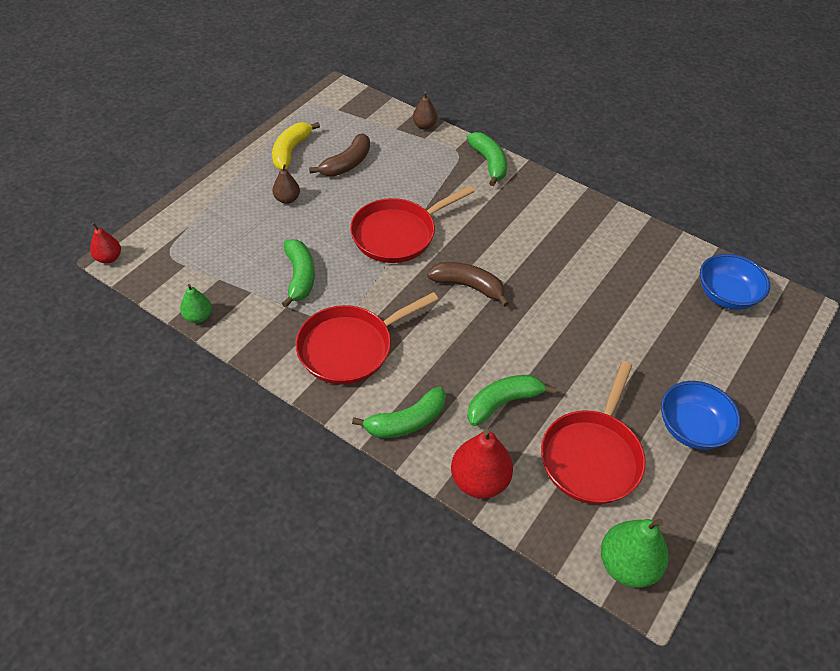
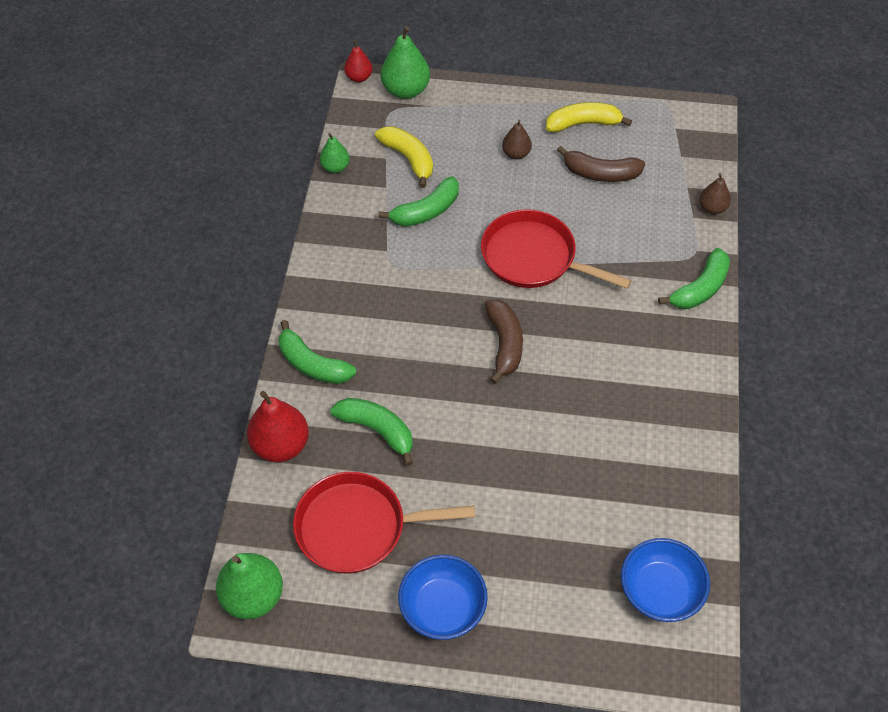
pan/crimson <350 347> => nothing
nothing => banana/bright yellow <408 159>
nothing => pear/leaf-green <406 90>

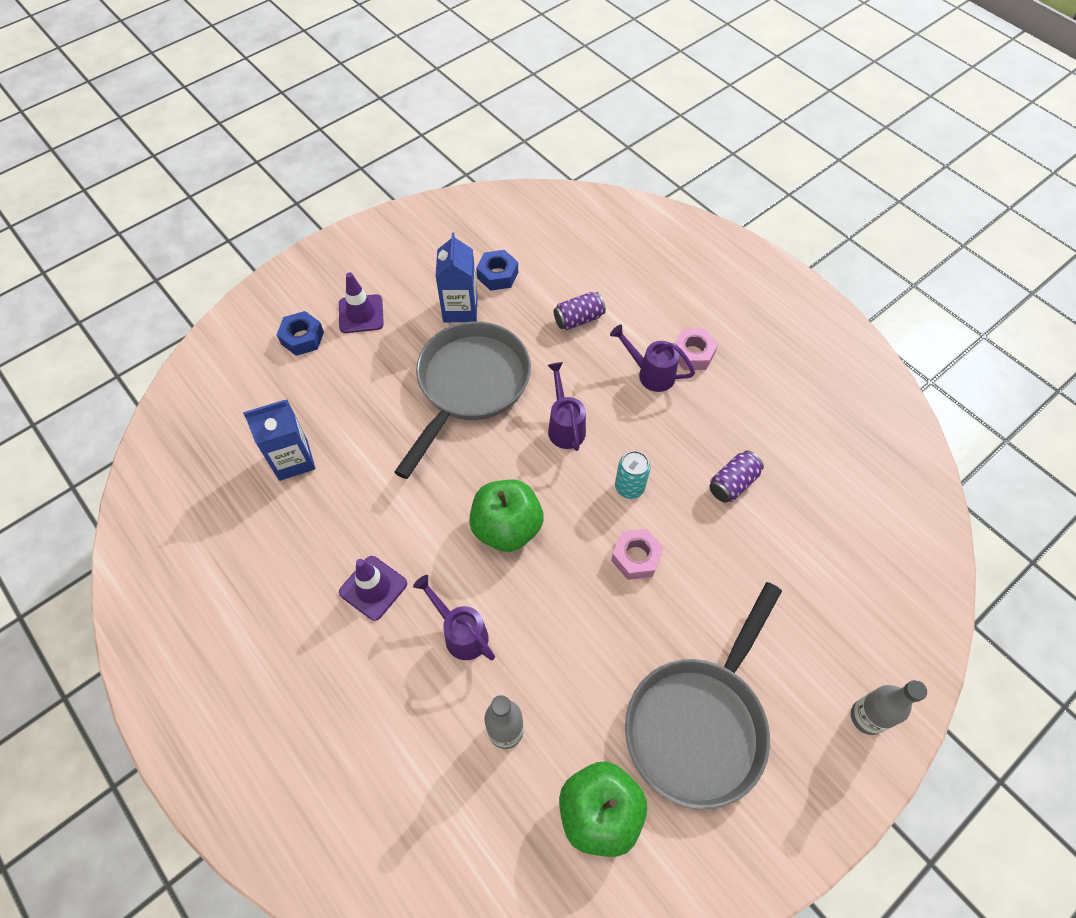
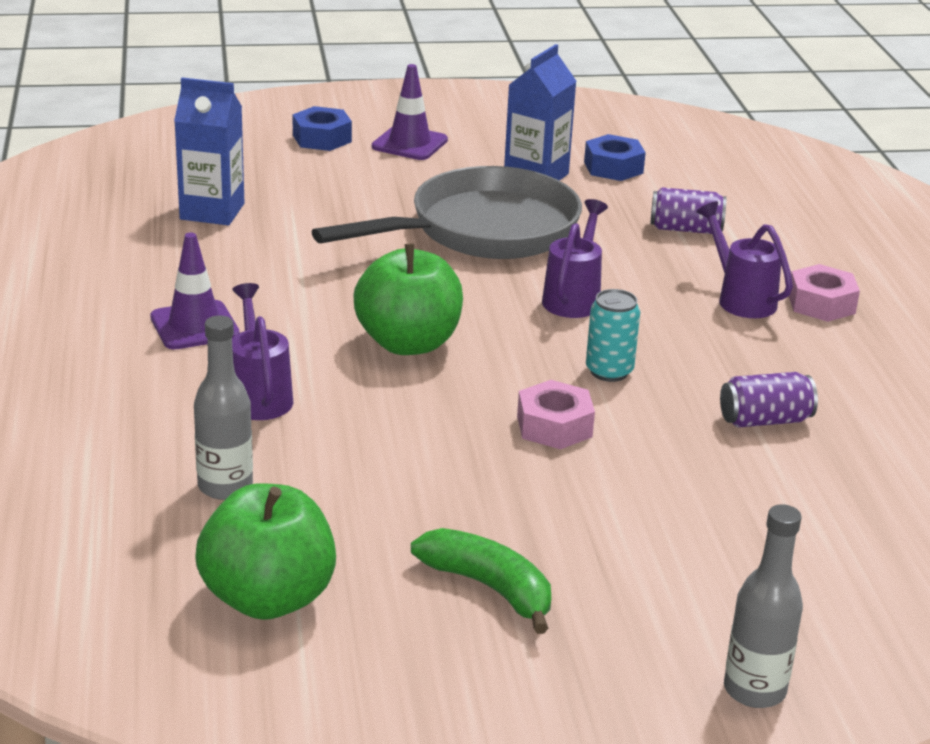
pan/gray <699 723> => banana/leaf-green <489 588>

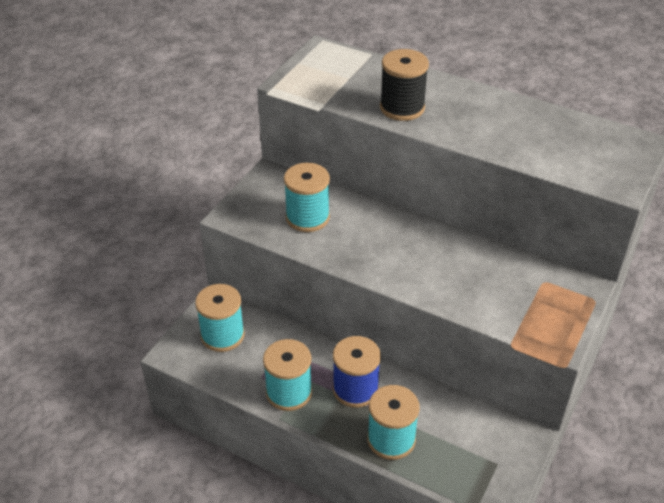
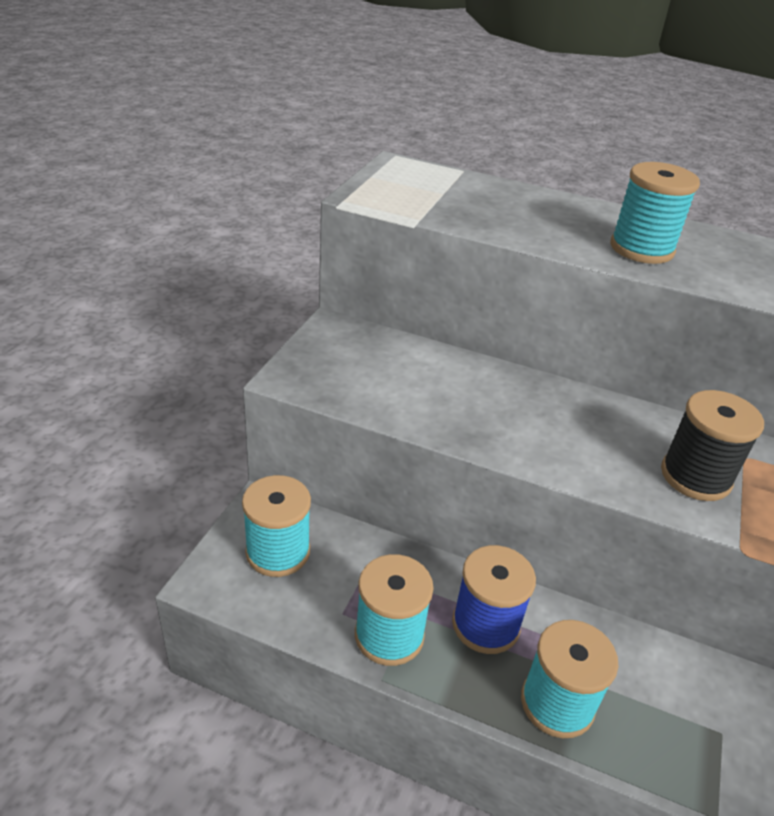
bobbin/teal <307 217> => bobbin/teal <641 249>, moved
bobbin/ebony <402 108> => bobbin/ebony <695 476>, moved

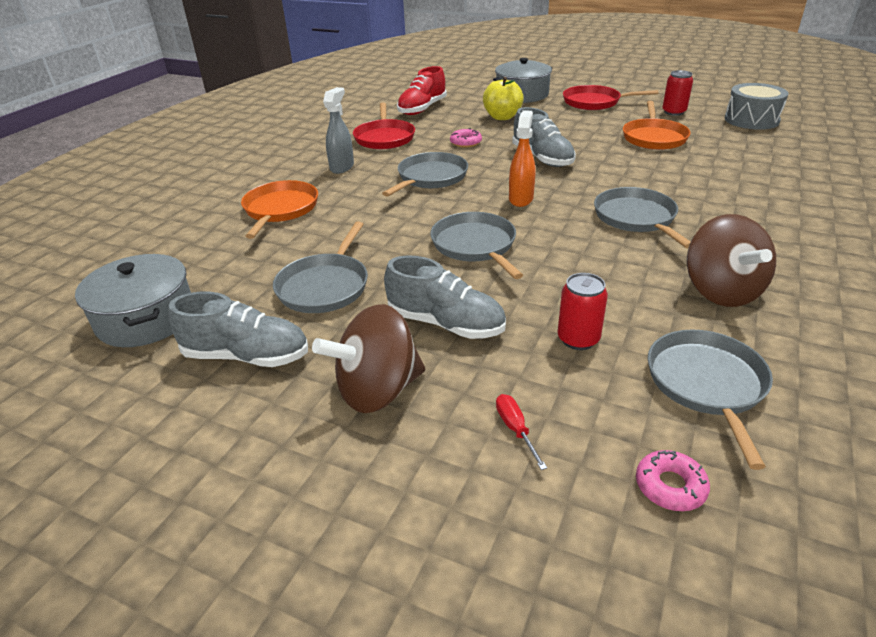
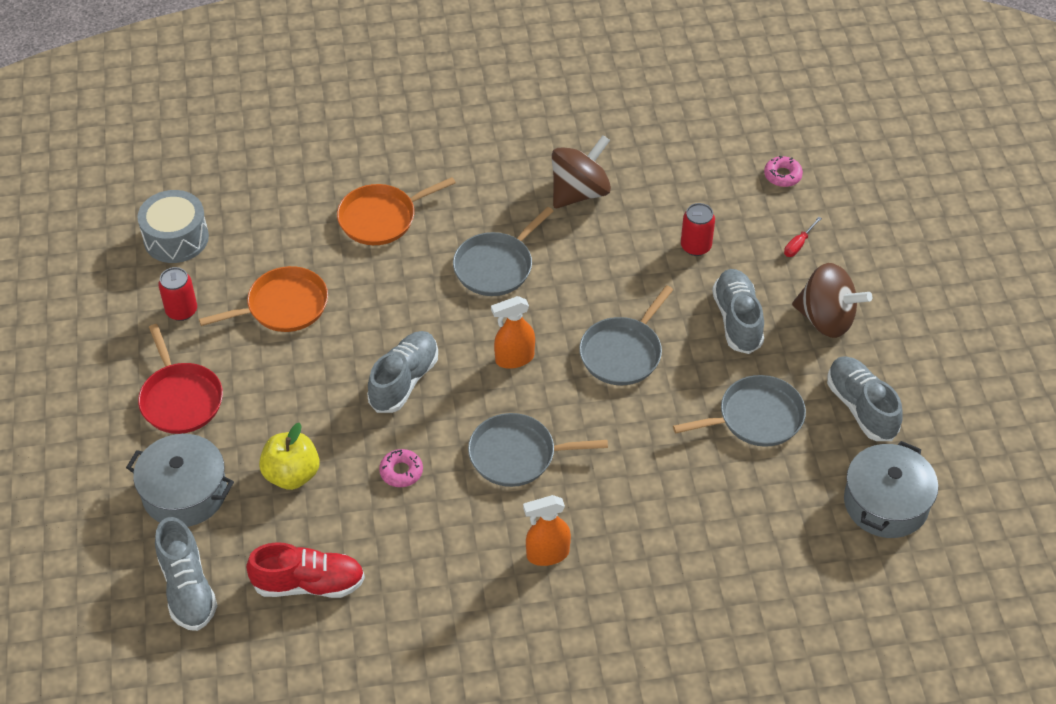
pan/crimson <384 138> => nothing
pan/gray <707 384> => nothing
nothing => lace-up shoe/gray <187 588>
pan/orange-coloured <280 209> => pan/orange-coloured <381 218>, moved
spray cleaner/gray <342 167> => spray cleaner/orange-coloured <547 554>

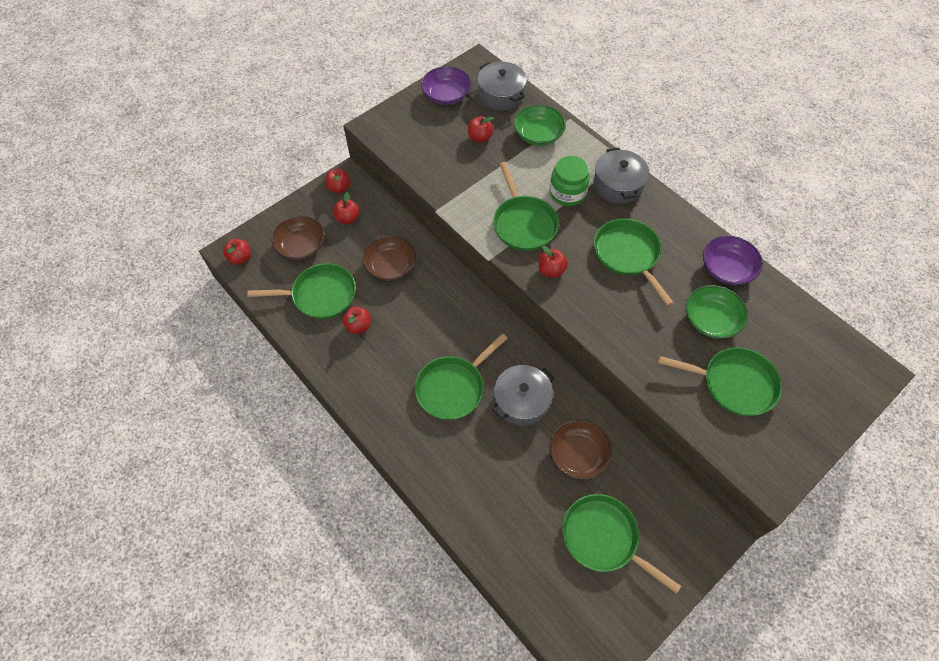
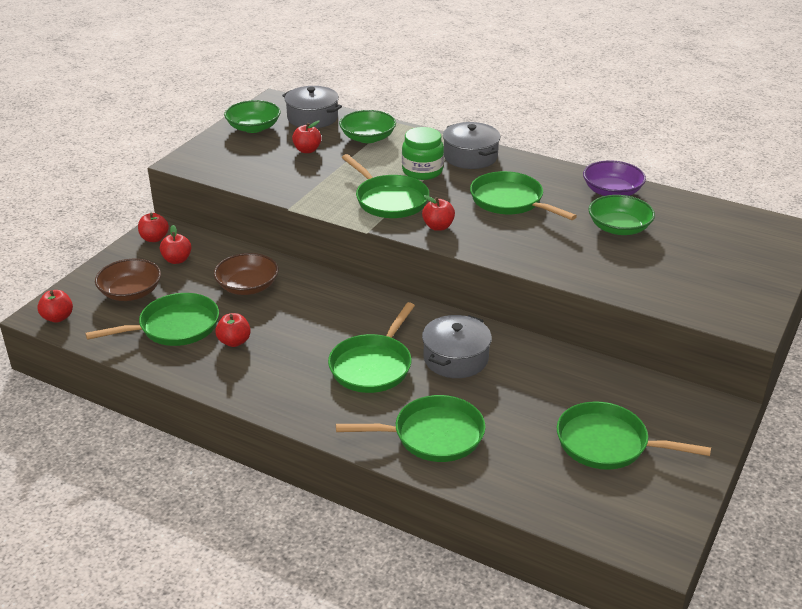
serving bowl/russet <578 454> => nothing
pan/leaf-green <733 384> => pan/leaf-green <433 435>, moved
serving bowl/violet <446 95> => serving bowl/leaf-green <253 127>

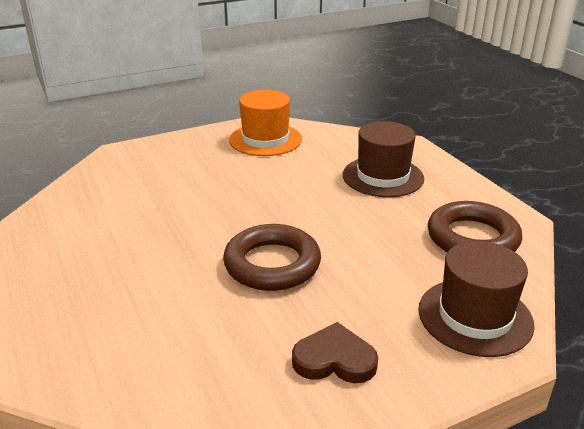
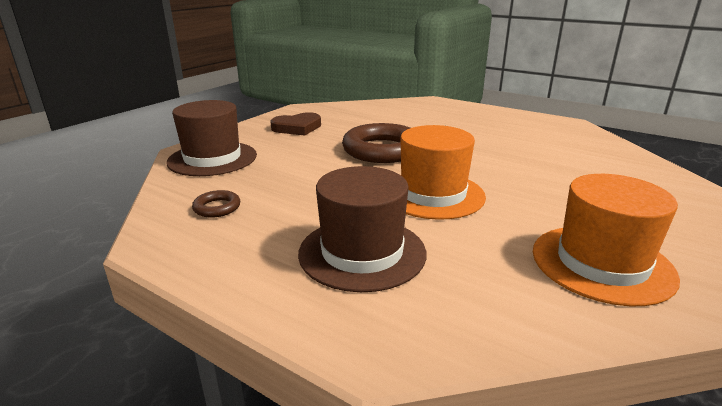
nothing => top hat/orange-coloured <432 194>
hoop/russet <472 238> => hoop/russet <217 208>, x0.45

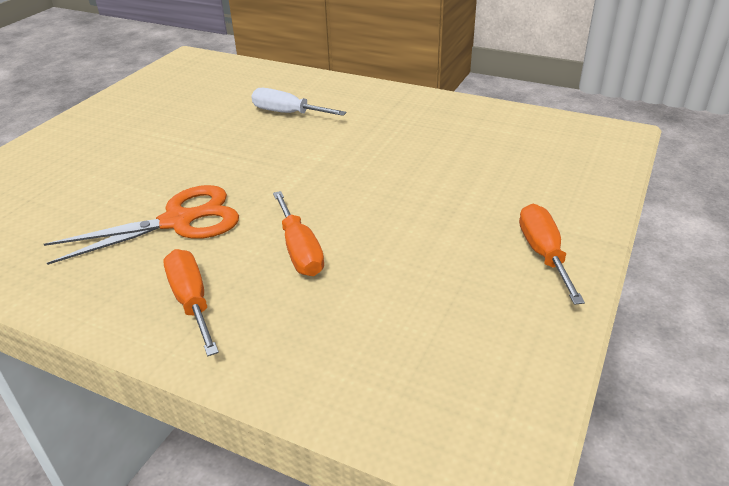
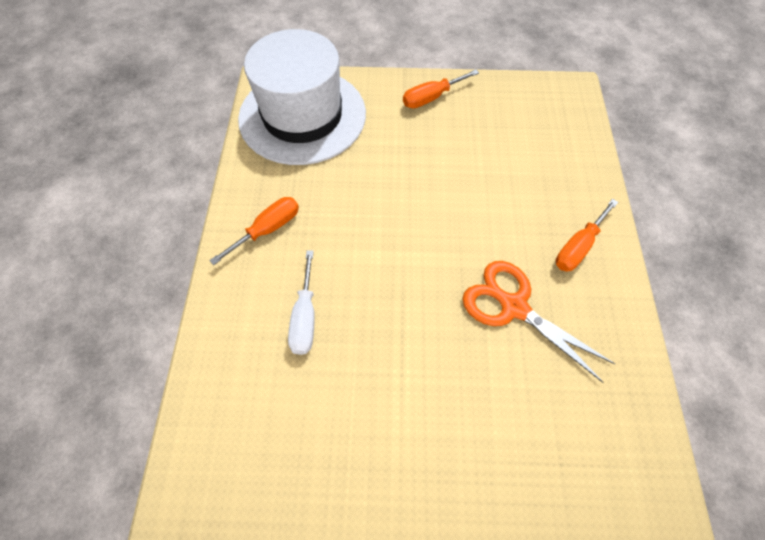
nothing => top hat/snow-white <302 116>
screwdriver/orange-coloured <300 250> => screwdriver/orange-coloured <268 229>, moved

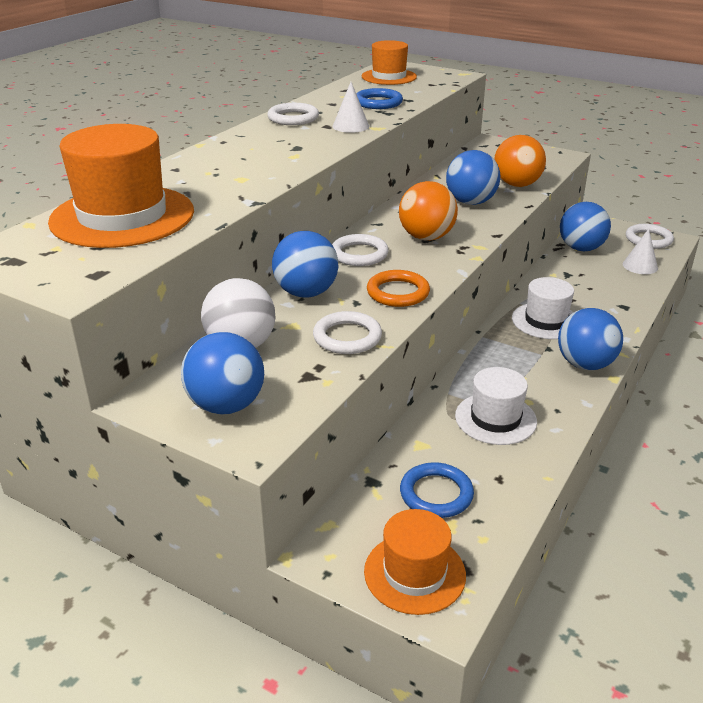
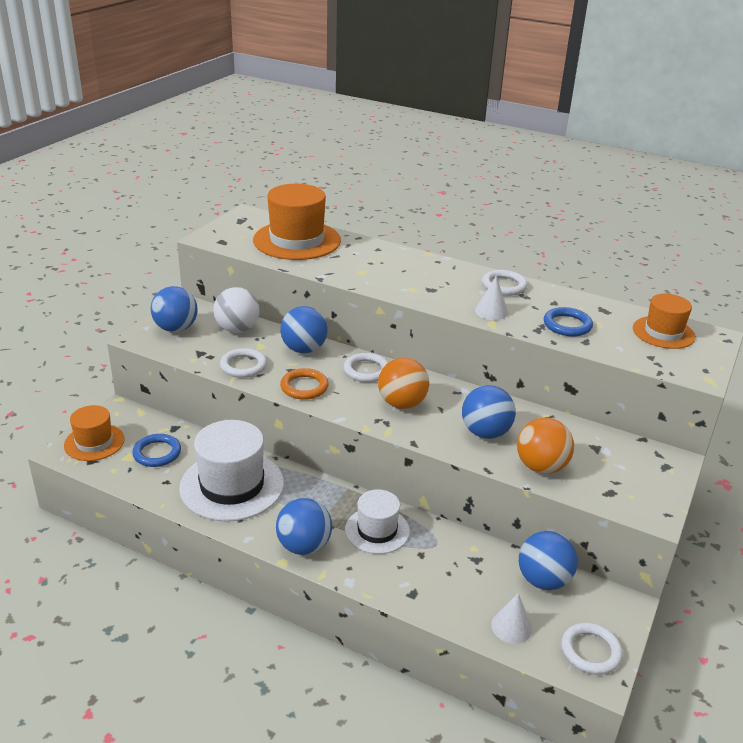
top hat/snow-white <495 419> => top hat/snow-white <232 485>, x1.68

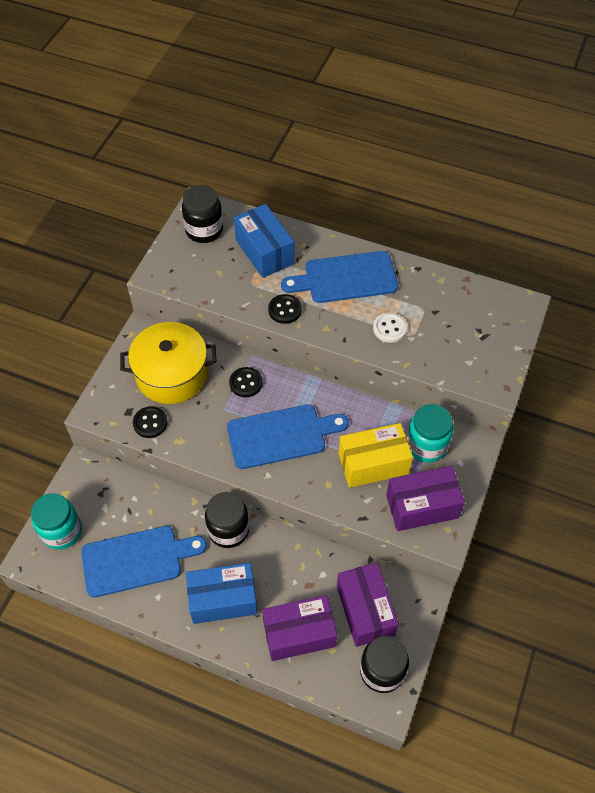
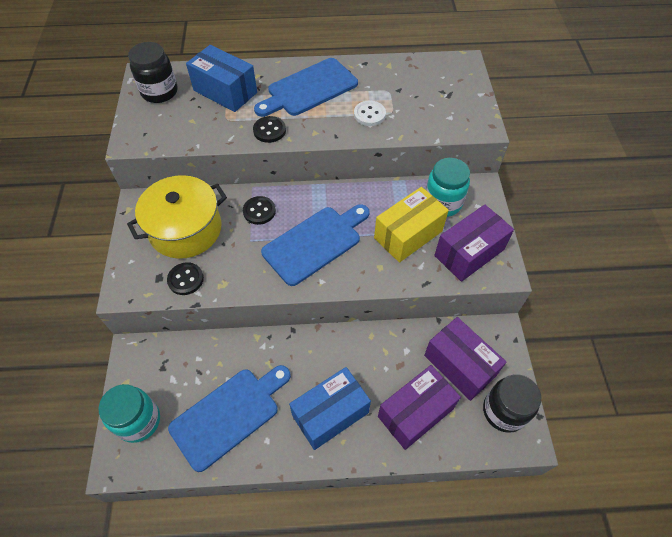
preserve jar/ebony <228 530> => nothing

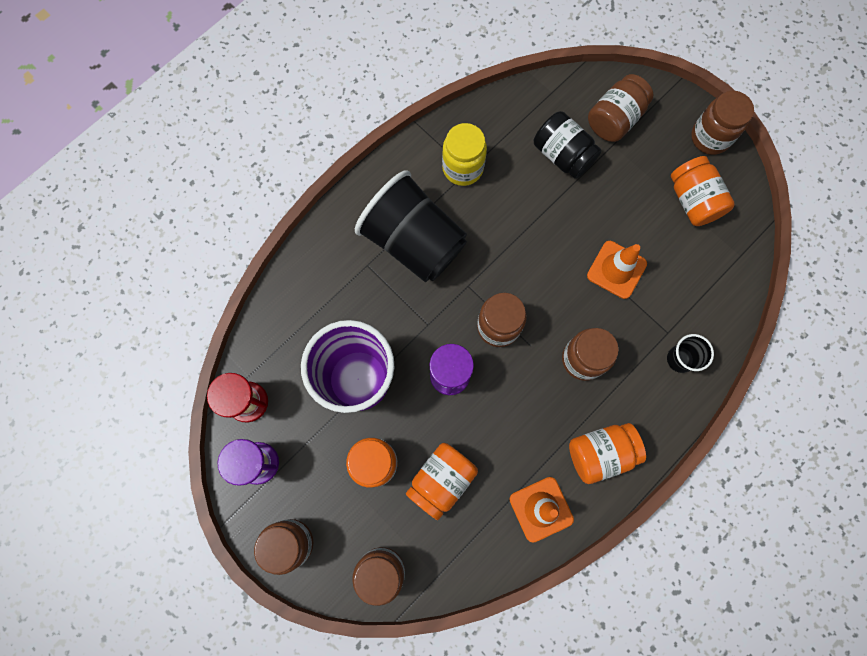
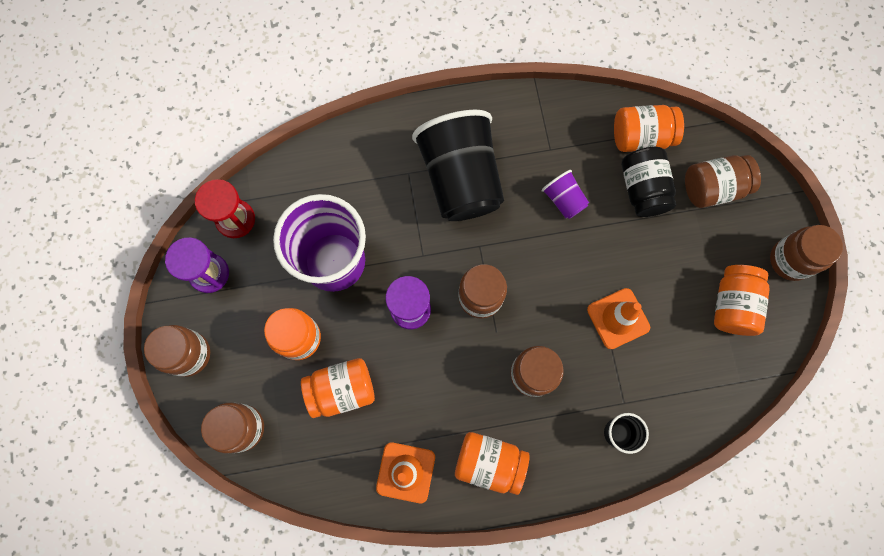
preserve jar/bright yellow <462 168> => nothing
nothing => beaker/violet <563 200>
nothing => preserve jar/orange-coloured <641 137>

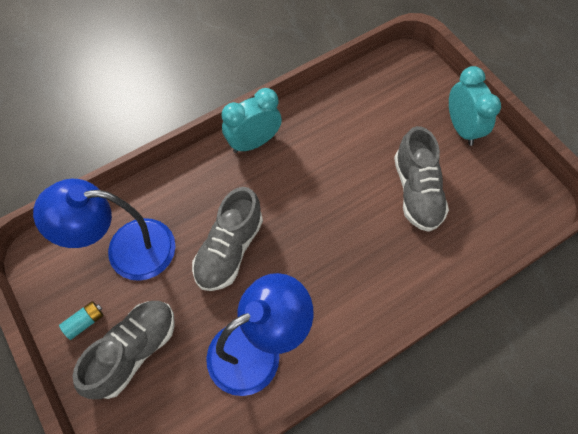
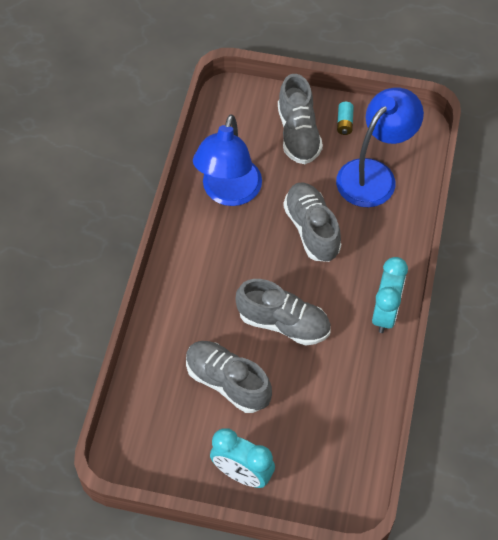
nothing => lace-up shoe/gray <283 323>

